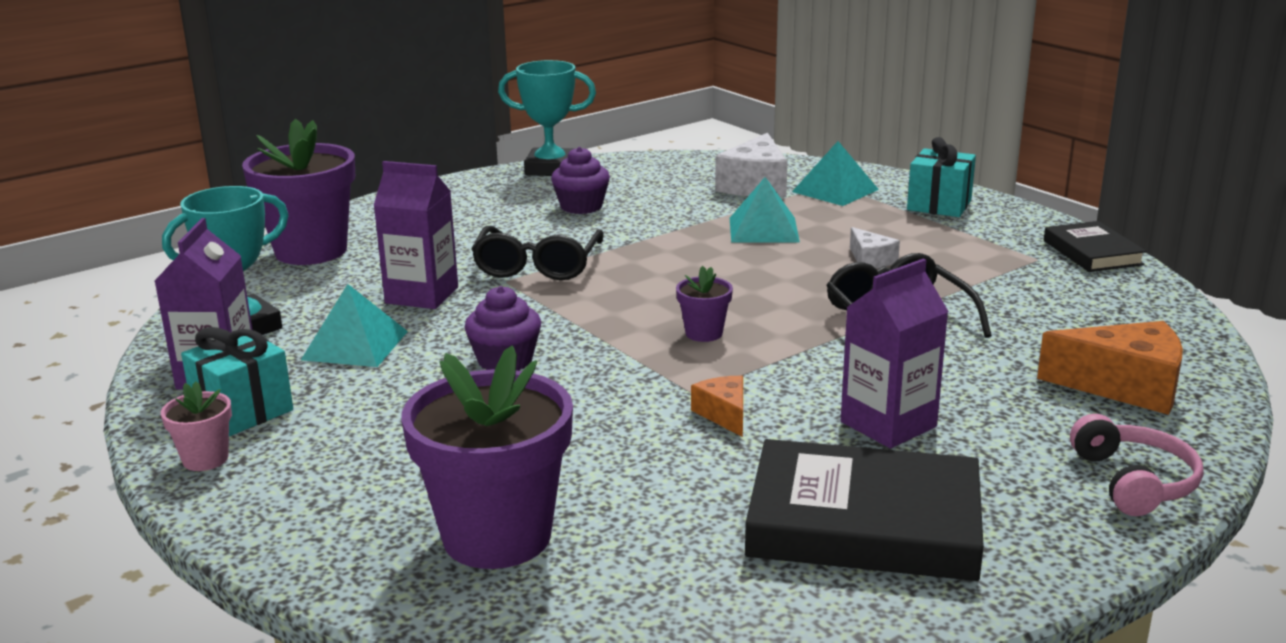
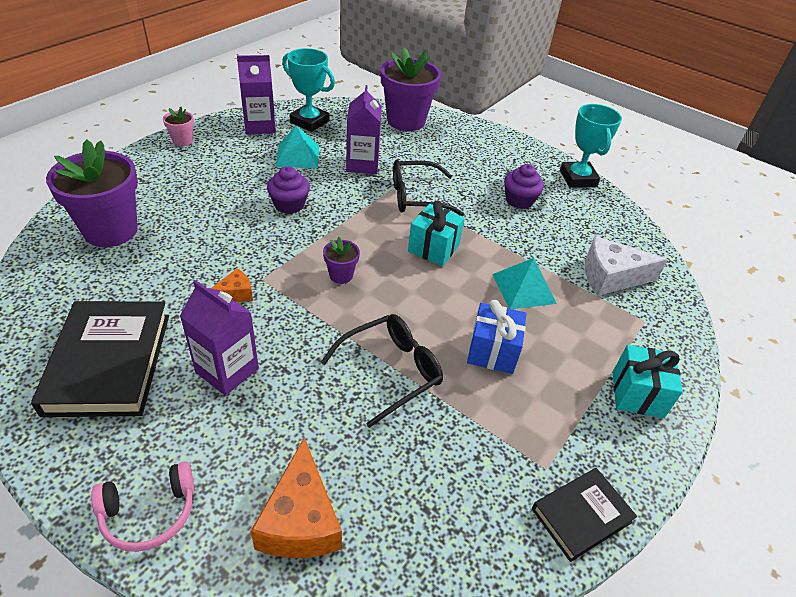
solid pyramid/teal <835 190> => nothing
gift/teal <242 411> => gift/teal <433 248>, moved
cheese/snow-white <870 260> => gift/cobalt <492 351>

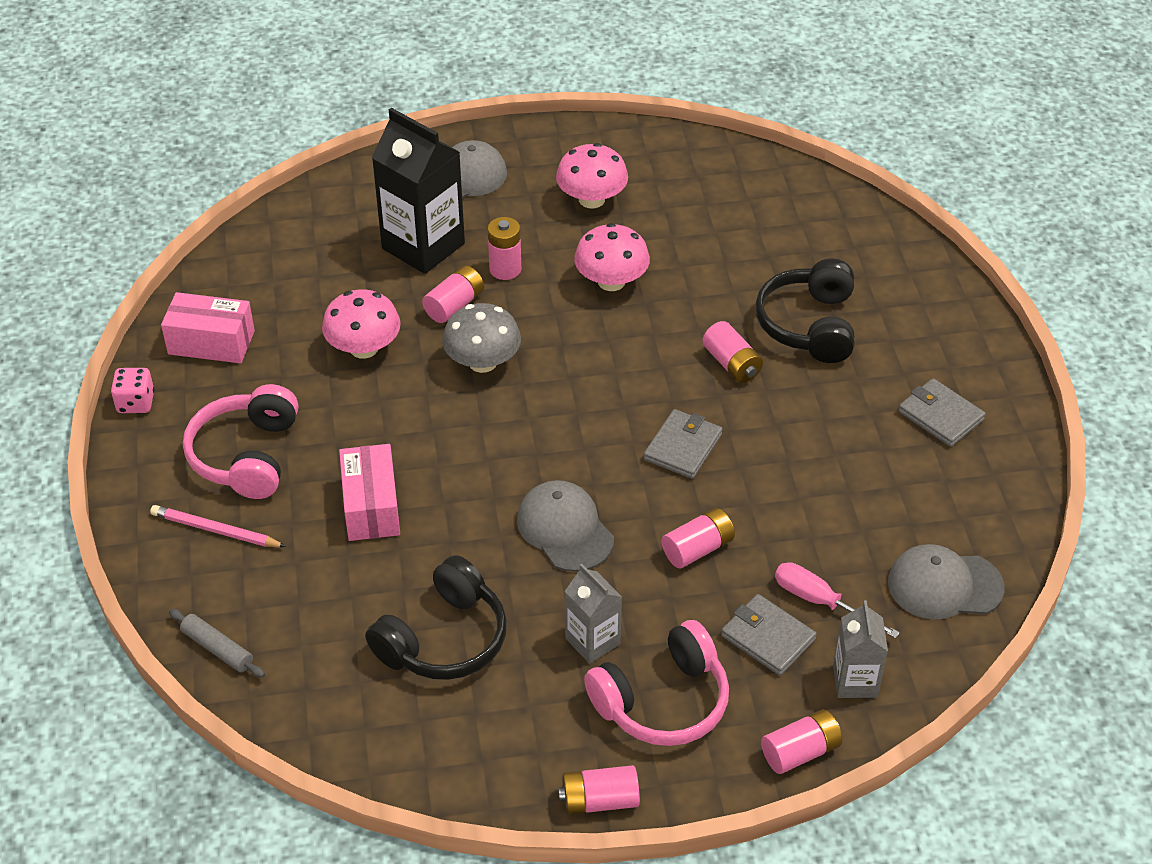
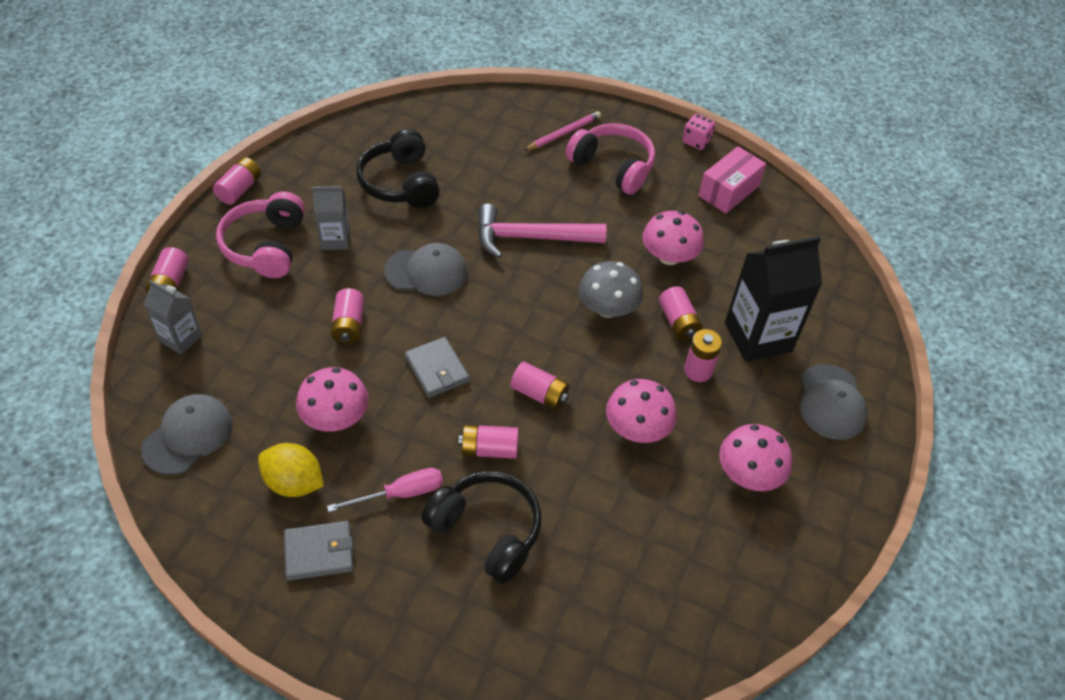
pastry roller/gray <217 649> => nothing
package/rose-pink <371 506> => nothing
card wallet/gray <768 637> => nothing
nothing => citrus fruit/bright yellow <294 483>
nothing => toadstool/rose-pink <335 417>
nothing => hammer/rose-pink <530 238>
nothing => AA battery/rose-pink <539 394>
screwdriver/rose-pink <820 602> => screwdriver/rose-pink <400 494>, moved

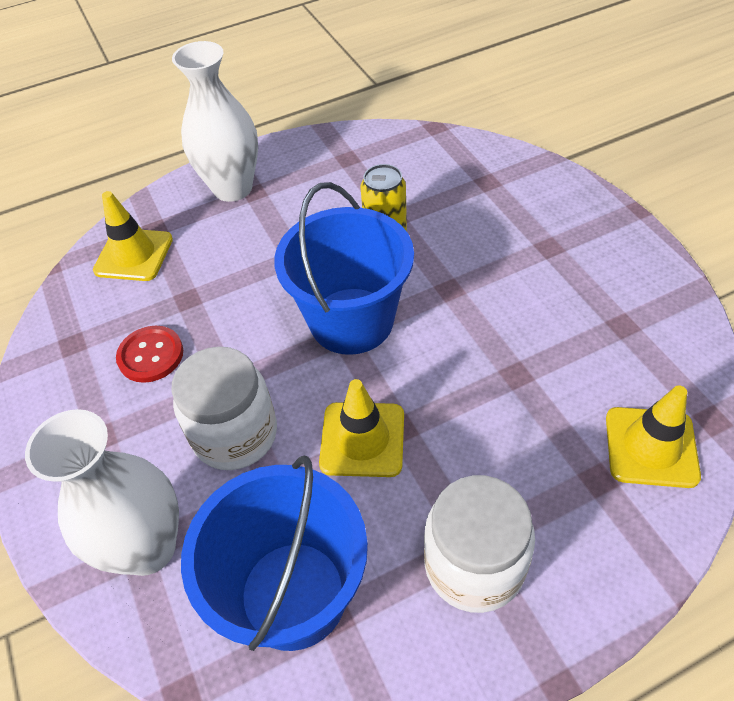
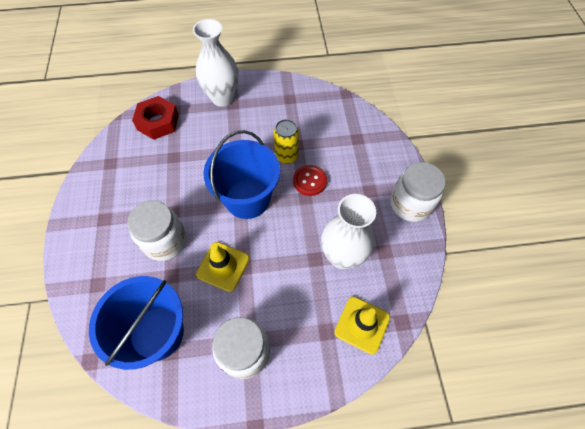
nothing => preserve jar/snow-white <410 204>
vase/snow-white <147 548> => vase/snow-white <342 256>, moved
button/crimson <151 355> => button/crimson <310 181>, moved
safety cone/bright yellow <134 255> => nut/crimson <158 122>

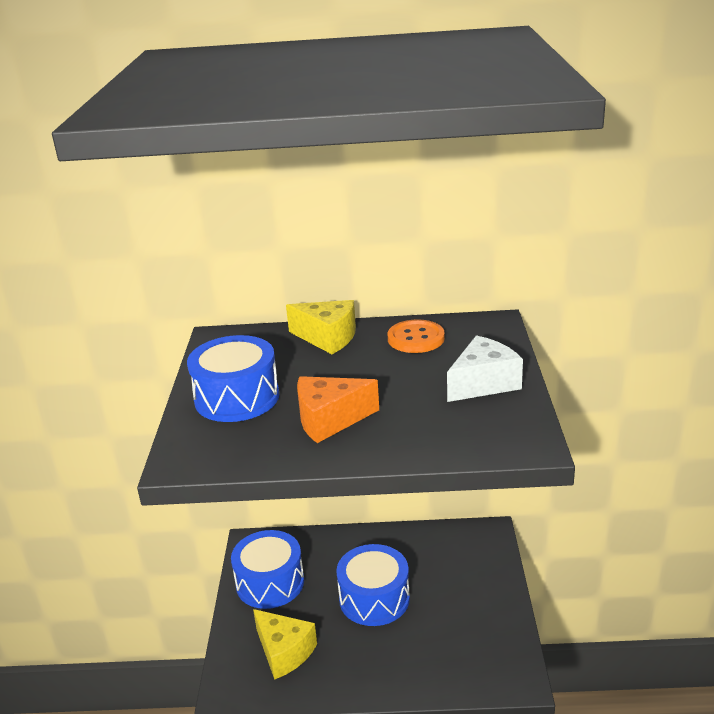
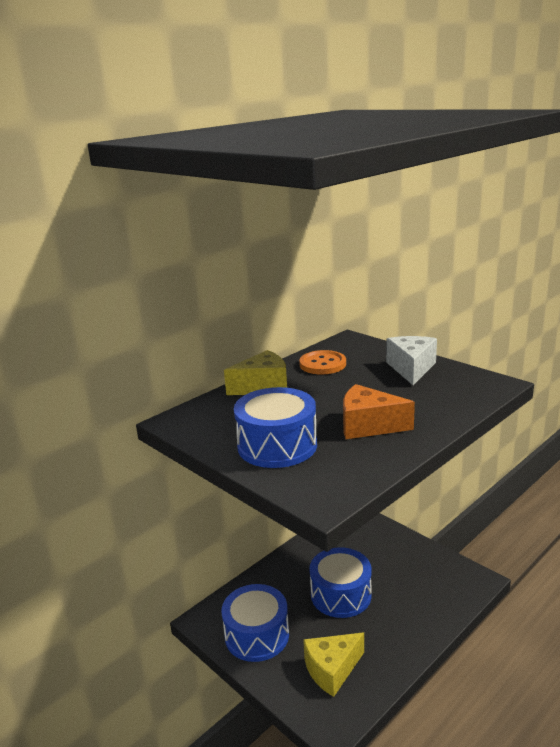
cheese/bright yellow <284 652> => cheese/bright yellow <332 670>, 150 degrees clockwise
cheese/orange-coloured <330 420> => cheese/orange-coloured <368 426>, 75 degrees clockwise

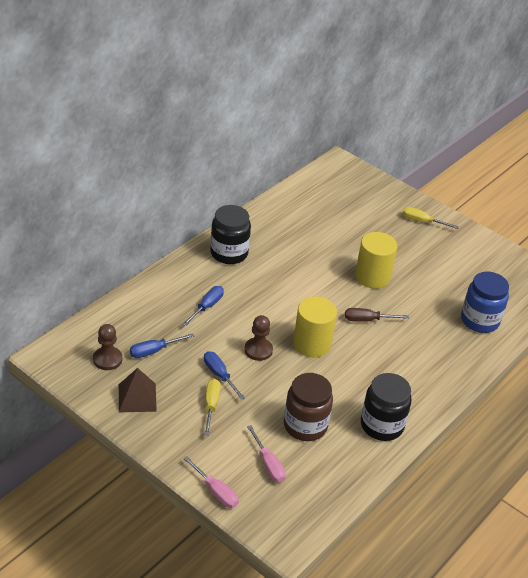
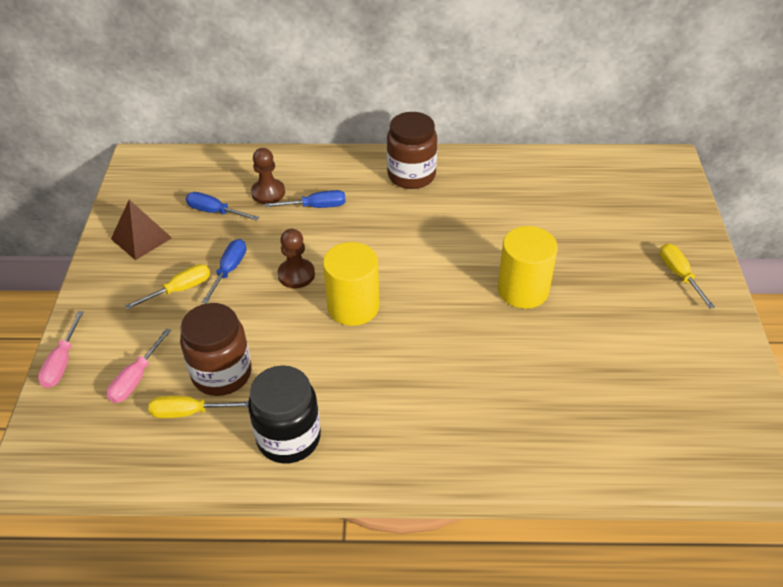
screwdriver/russet <367 320> => nothing
preserve jar/cobalt <479 320> => nothing
nothing => screwdriver/bright yellow <189 412>
game pawn/russet <107 359> => game pawn/russet <268 193>, moved
preserve jar/ebony <229 253> => preserve jar/russet <411 175>

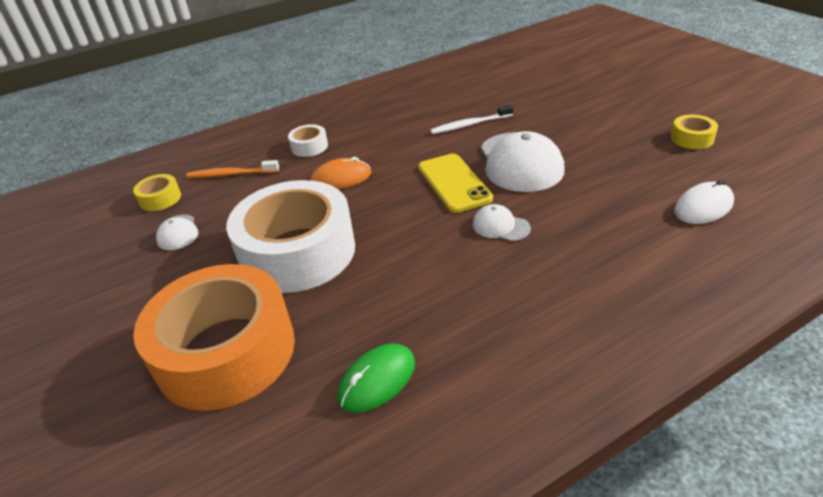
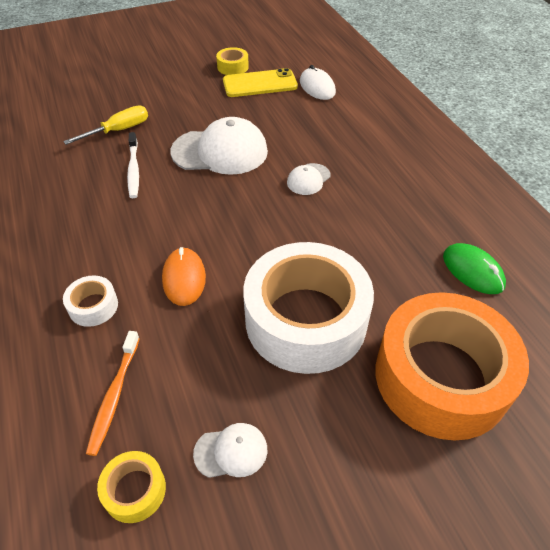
nothing => screwdriver/bright yellow <119 130>
phone/bright yellow <454 183> => phone/bright yellow <260 84>, moved

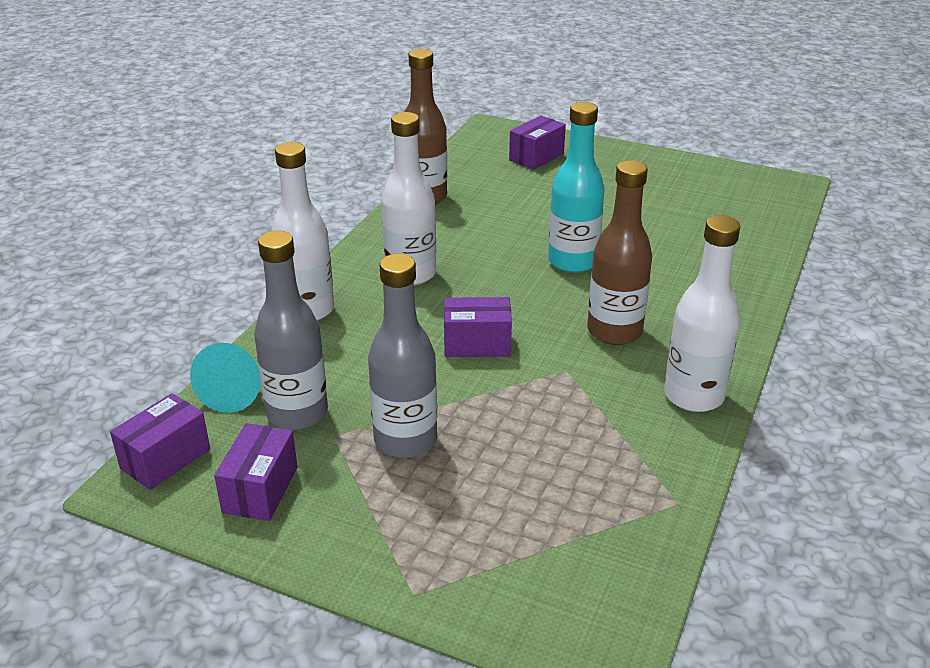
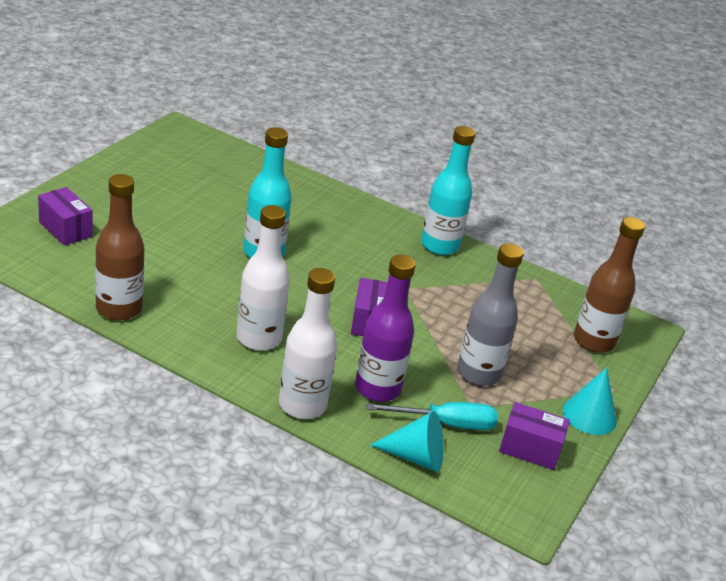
package/violet <165 459> => nothing
nothing => flask/violet <377 388>
nothing => solid cone/teal <589 415>
flask/russet <614 331> => flask/russet <593 341>, moved
flask/gray <297 413> => screwdriver/teal <446 423>
flask/snow-white <693 396> => flask/teal <439 246>

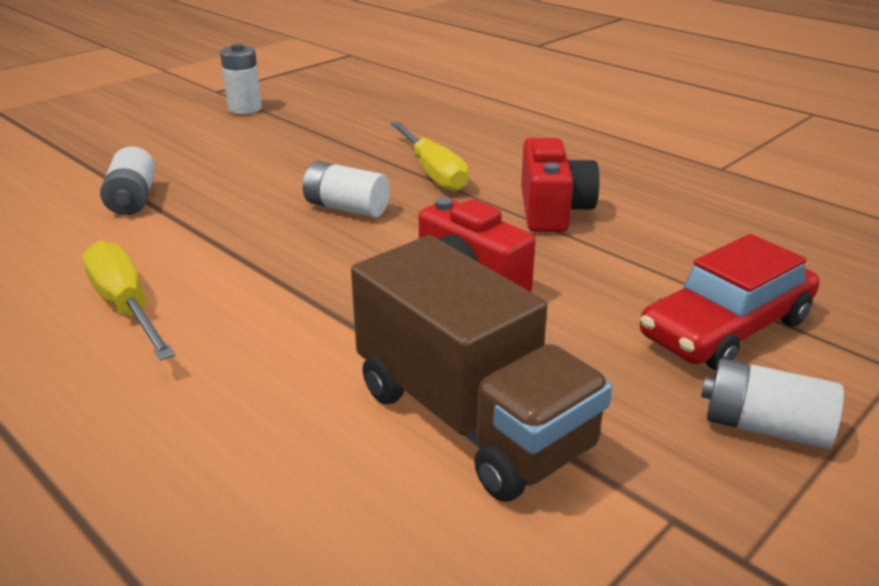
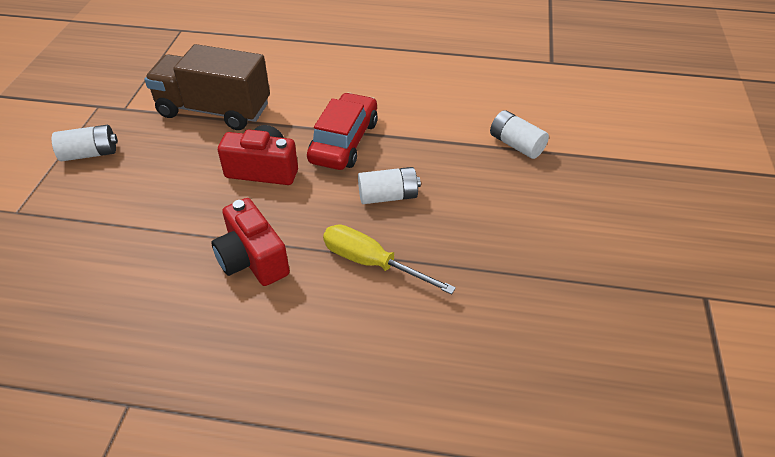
screwdriver/bright yellow <126 307> => nothing
AA battery/snow-white <245 108> => nothing
car/crimson <725 328> => car/crimson <344 141>, moved

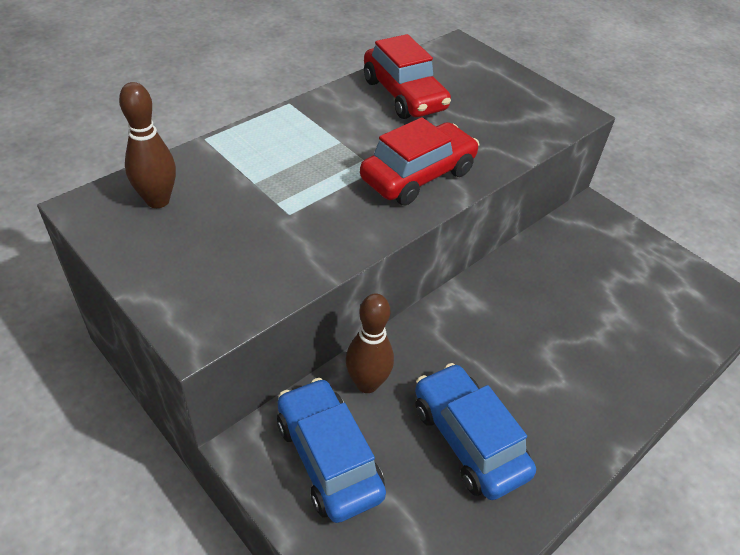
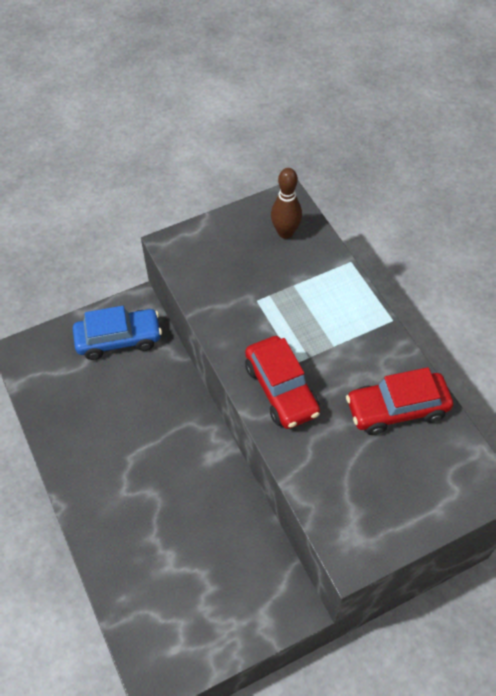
bowling pin/russet <367 383> => nothing
car/cobalt <468 440> => nothing

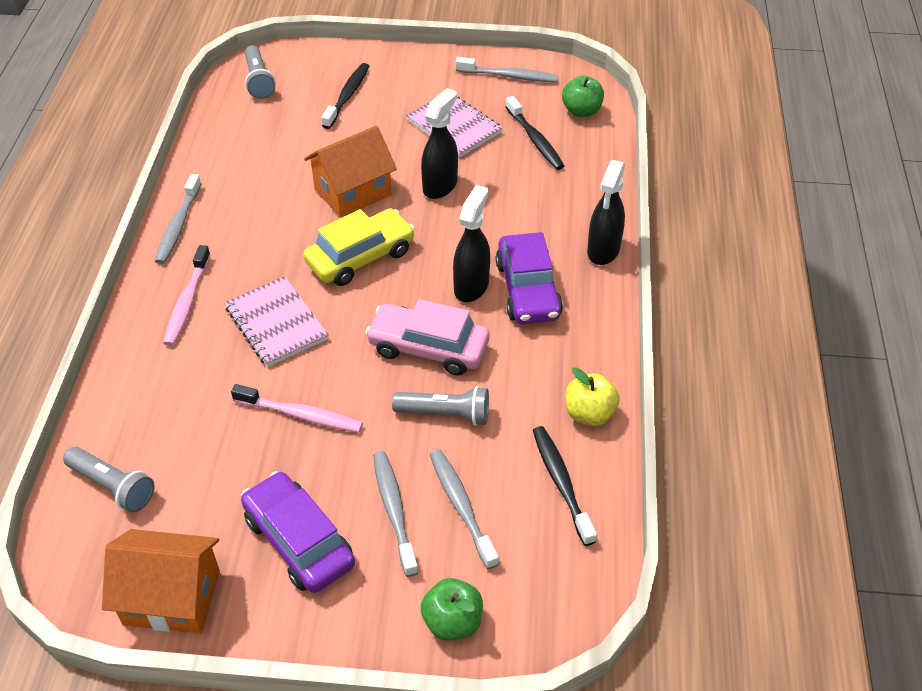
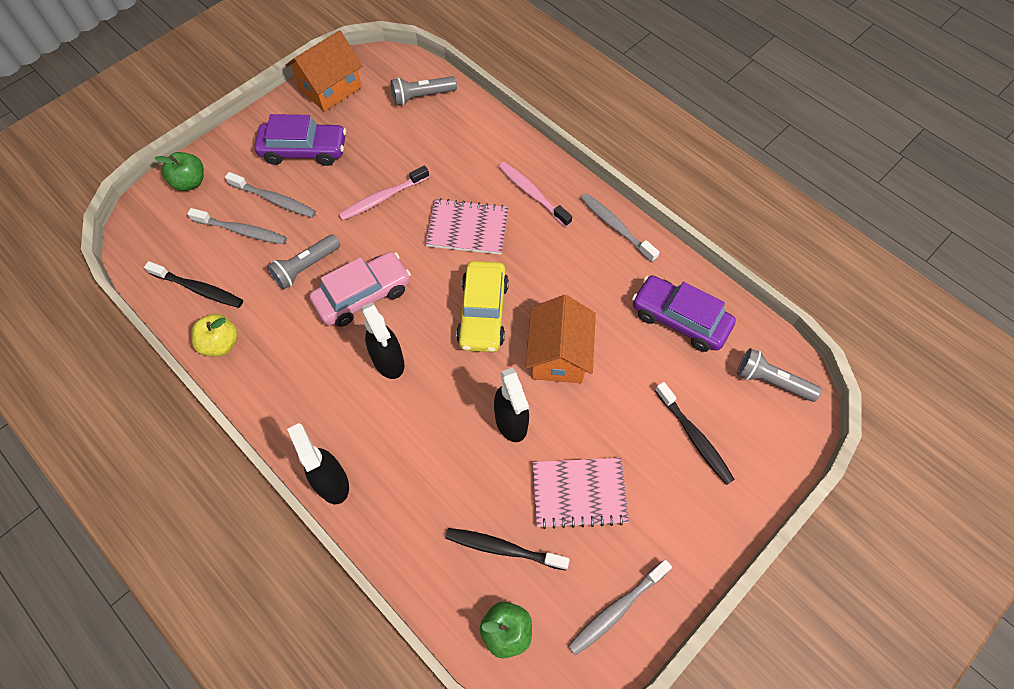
car/violet <528 290> => car/violet <679 319>, moved

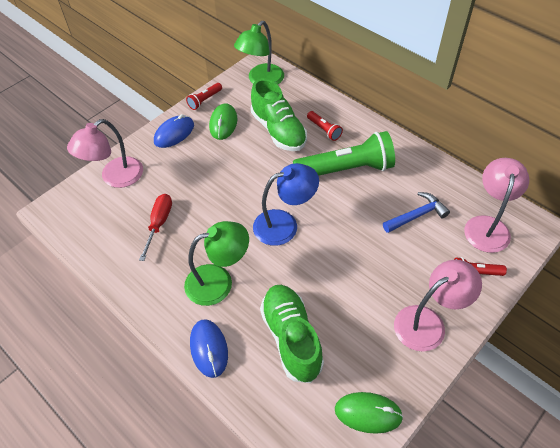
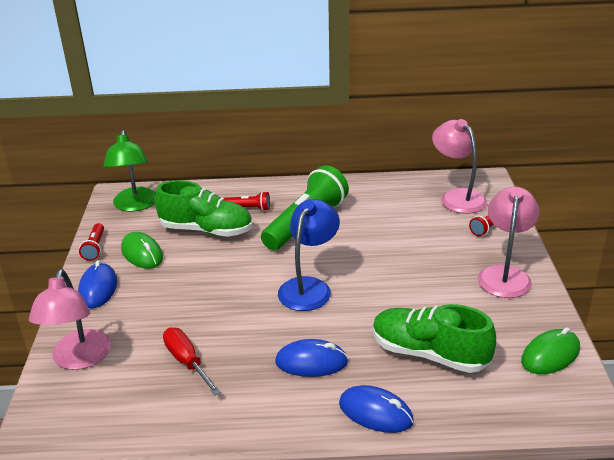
hammer/cobalt <417 215> => nothing
lamp/leaf-green <218 281> => PC mouse/cobalt <311 362>

